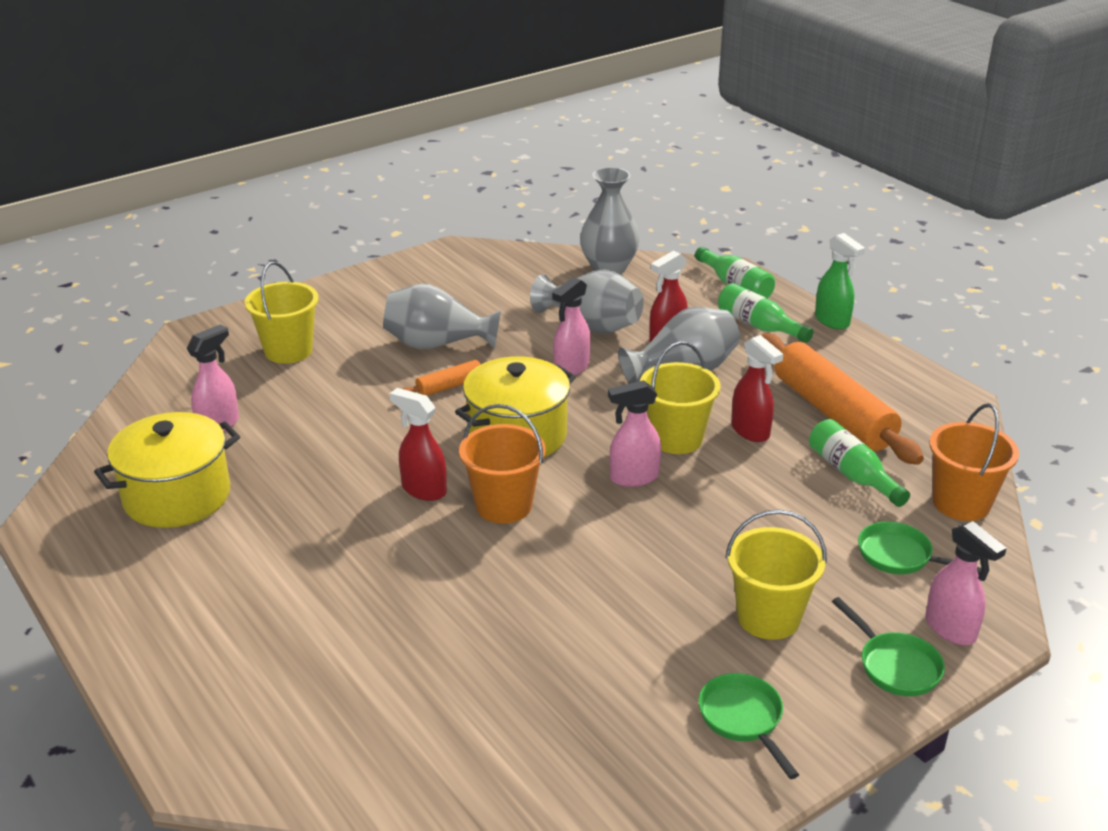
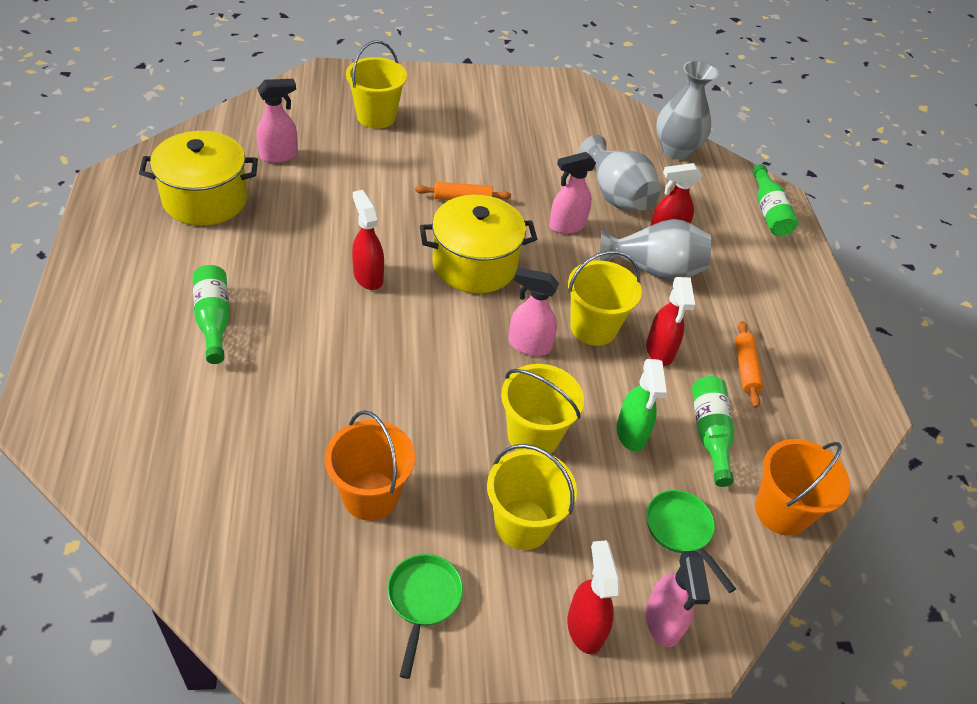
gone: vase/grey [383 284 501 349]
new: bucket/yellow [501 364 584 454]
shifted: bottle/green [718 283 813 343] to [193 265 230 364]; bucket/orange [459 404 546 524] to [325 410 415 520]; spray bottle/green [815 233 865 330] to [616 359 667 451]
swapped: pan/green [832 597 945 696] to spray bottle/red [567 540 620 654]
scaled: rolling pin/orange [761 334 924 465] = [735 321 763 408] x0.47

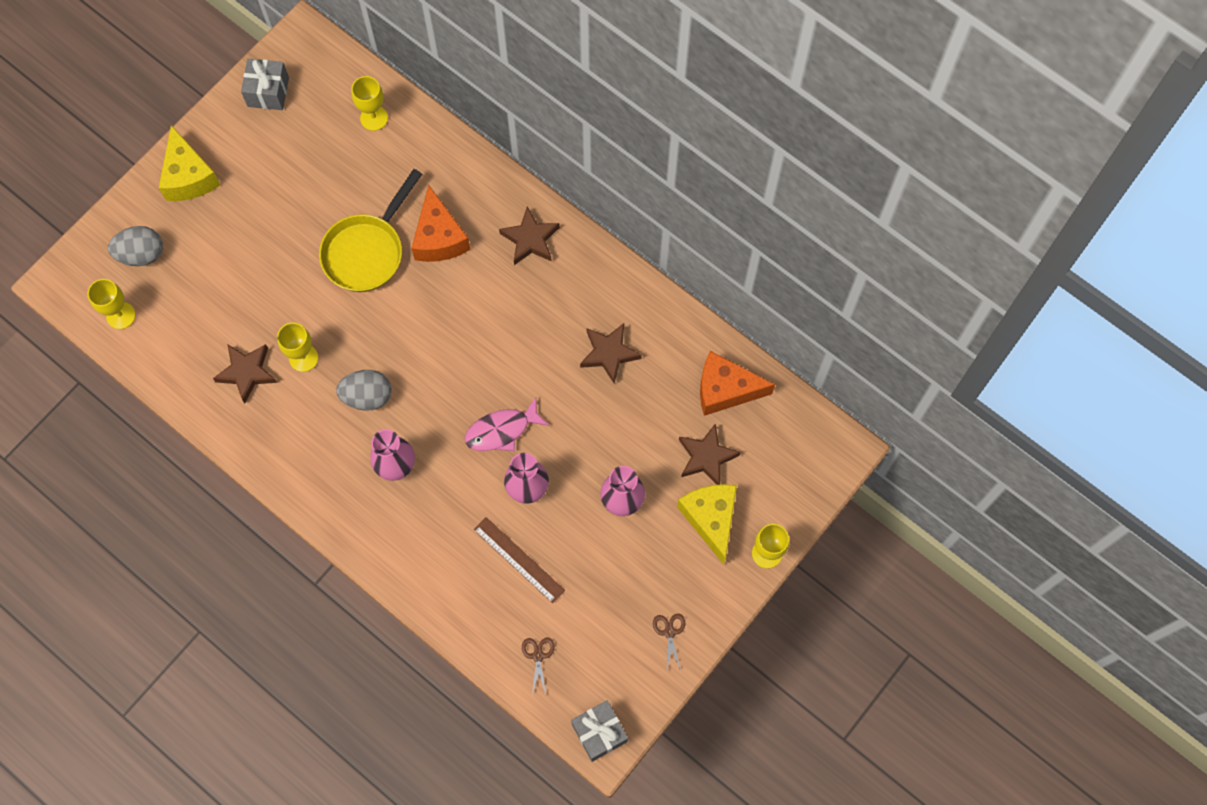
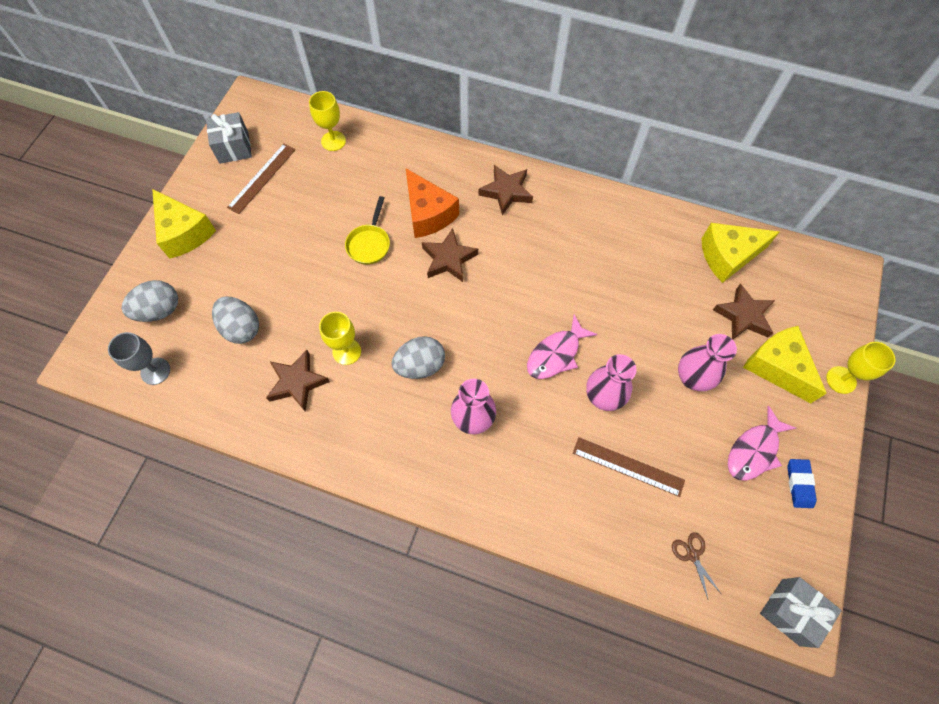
new: egg/grey [212 296 259 344]; ruler/brown [227 144 296 214]; fish/pink [728 405 796 481]
shifted: star/brown [580 323 642 383] to [422 228 478 282]
swapped: scissors/brown [653 614 685 671] to eraser/blue [787 459 817 508]
repainted: goblet/yellow [87 279 135 329] to goblet/grey [108 332 170 385]; cheese/orange [700 351 775 416] to cheese/yellow [701 223 779 283]
scaled: pan/yellow [319 169 422 292] = [345 196 390 265] x0.58

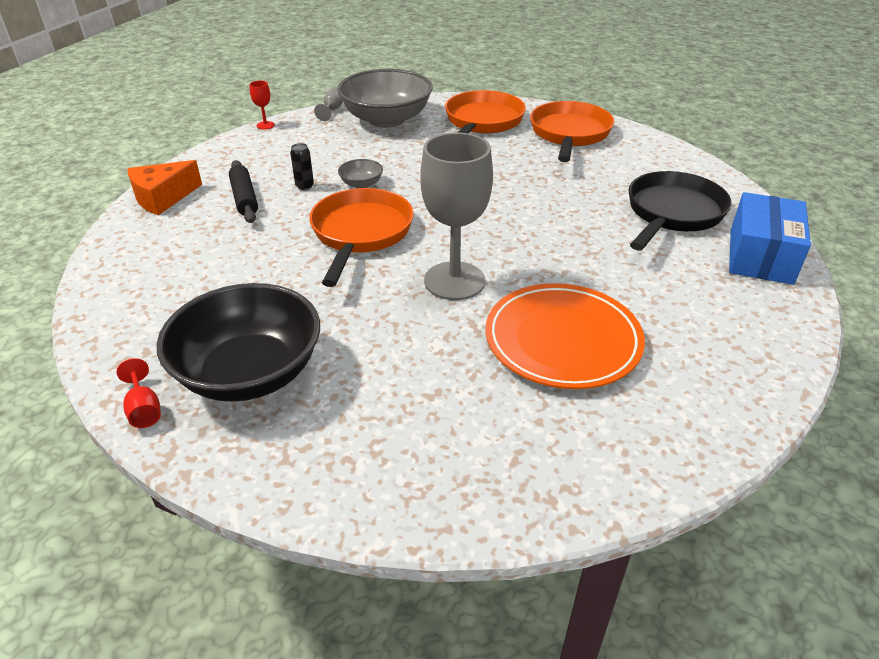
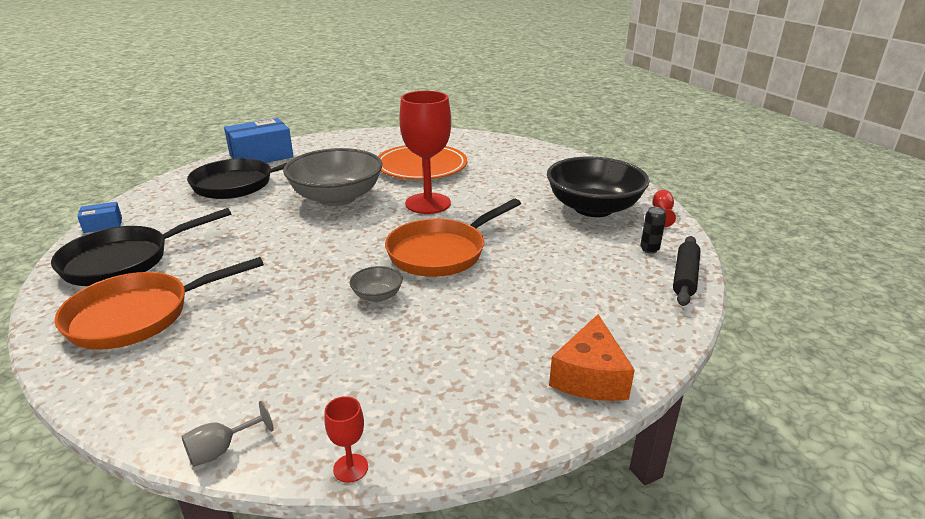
new: box/blue [77 202 122 233]
shifted: bowl/grey [337 69 433 128] to [283 148 382 206]; can/black [290 143 314 190] to [640 207 666 253]; rolling pin/black [229 160 258 223] to [673 236 701 306]
repainted: pan/orange [530 101 614 162] to pan/black [51 208 231 286]; goblet/grey [420 133 493 300] to goblet/red [399 91 451 214]
rotated: cheese/orange [128 160 202 215] = [549 314 635 401] 105 degrees clockwise

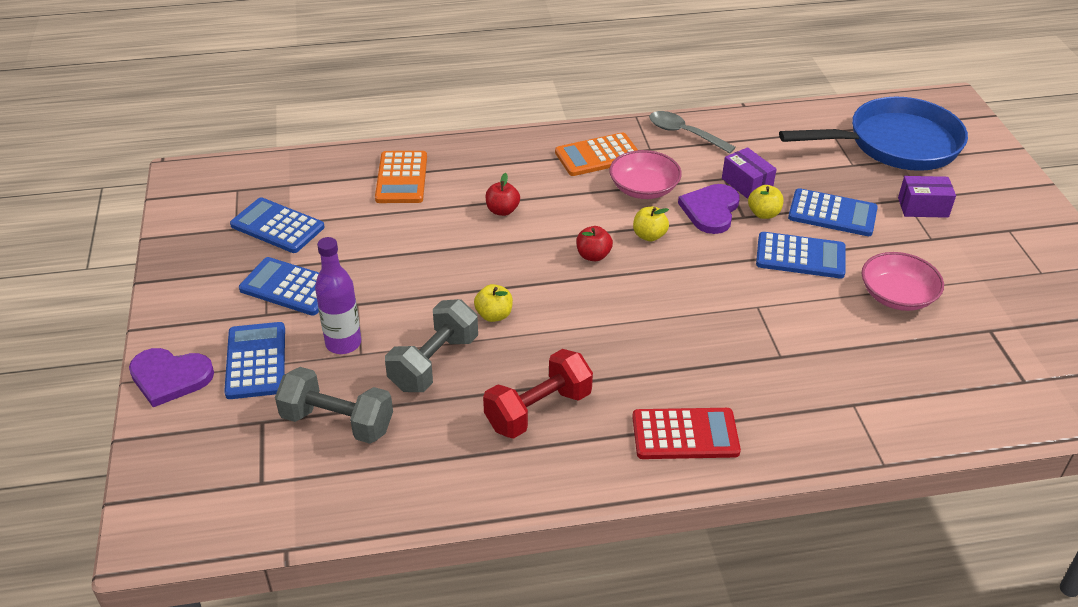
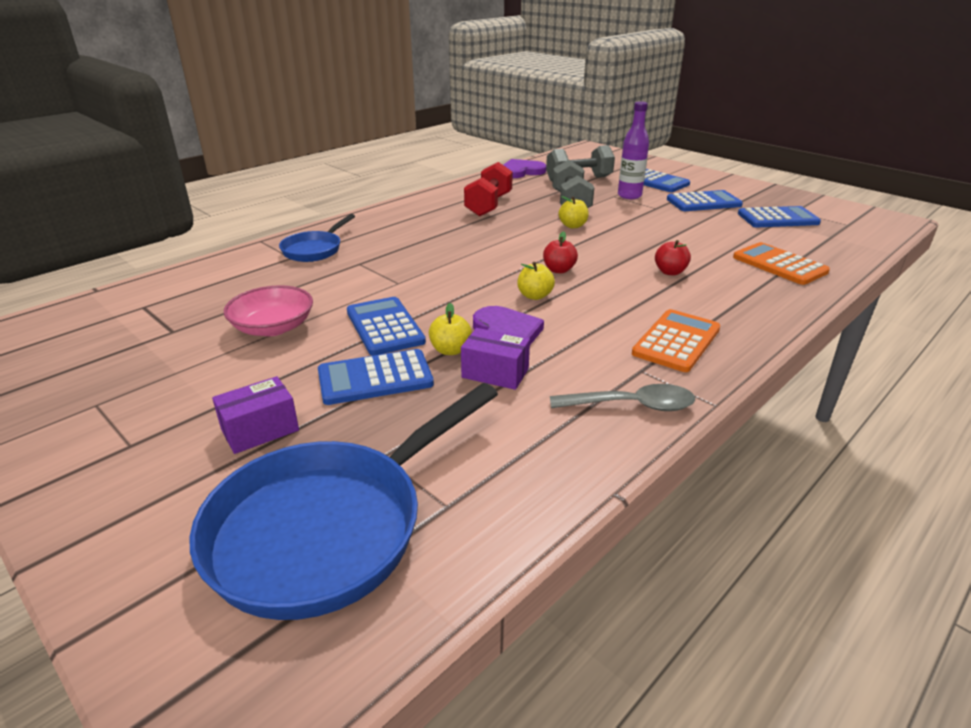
gone: bowl/pink [609 150 682 199]; calculator/red [632 408 741 459]
new: pan/blue [279 214 355 262]
shifted: heart/purple [129 348 214 407] to [503 159 546 178]
rotated: calculator/blue [756 232 846 279] = [347 297 426 356] 90 degrees clockwise

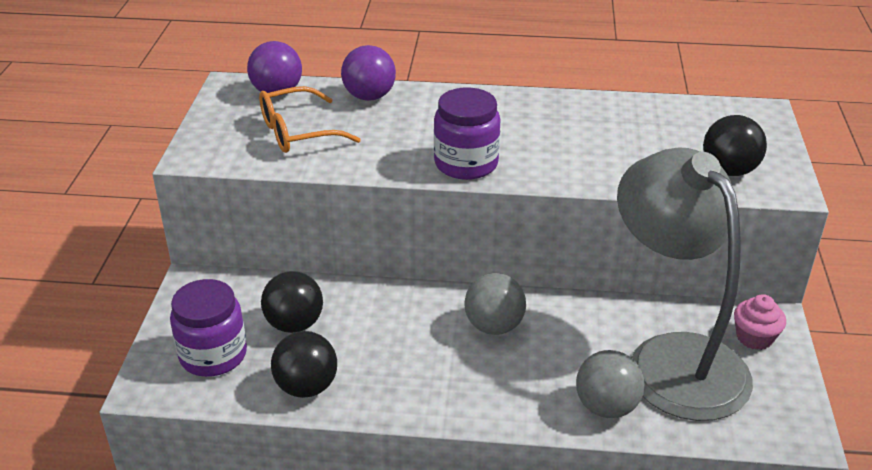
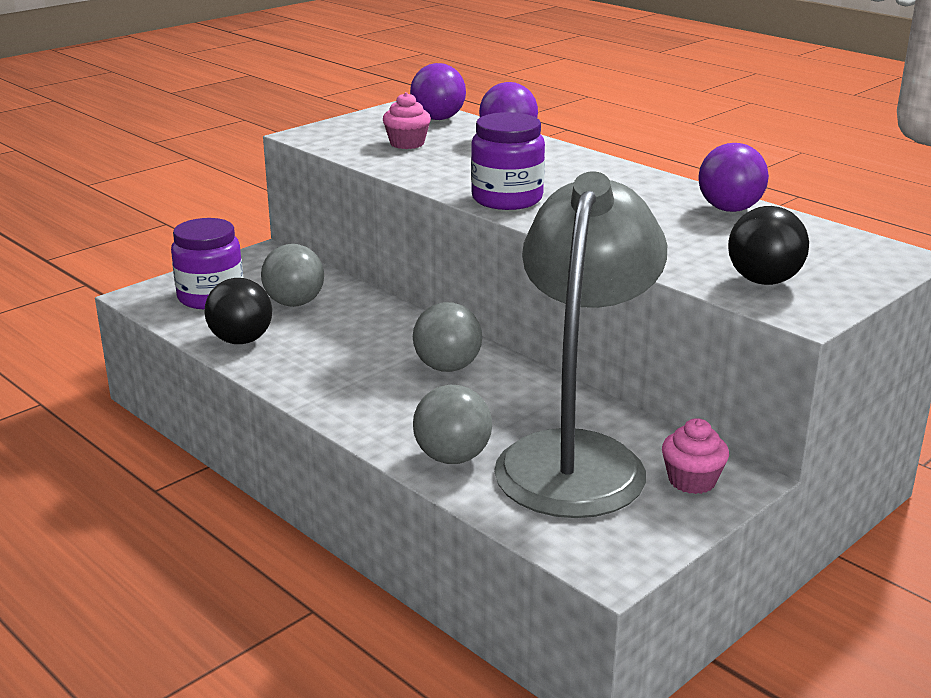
new: ball/purple [698 143 769 212]
swapped: glasses/orange [259 86 361 153] to cupcake/pink [383 92 431 149]
repainted: ball/black [261 271 323 333] to ball/grey [261 244 324 307]

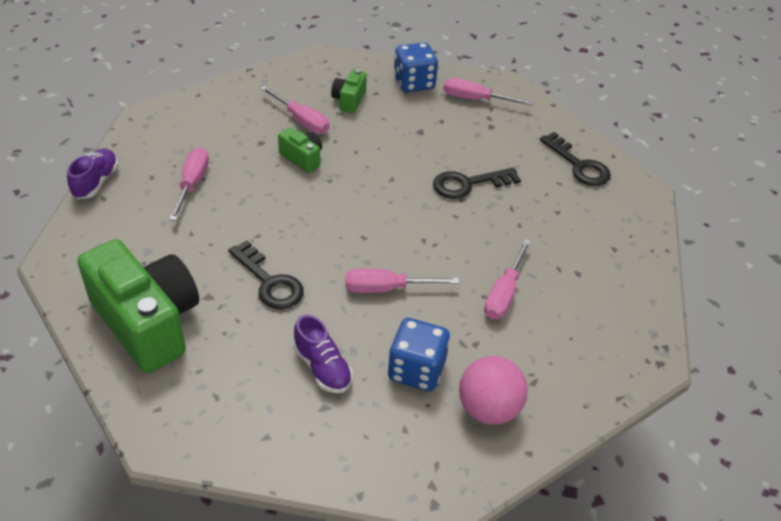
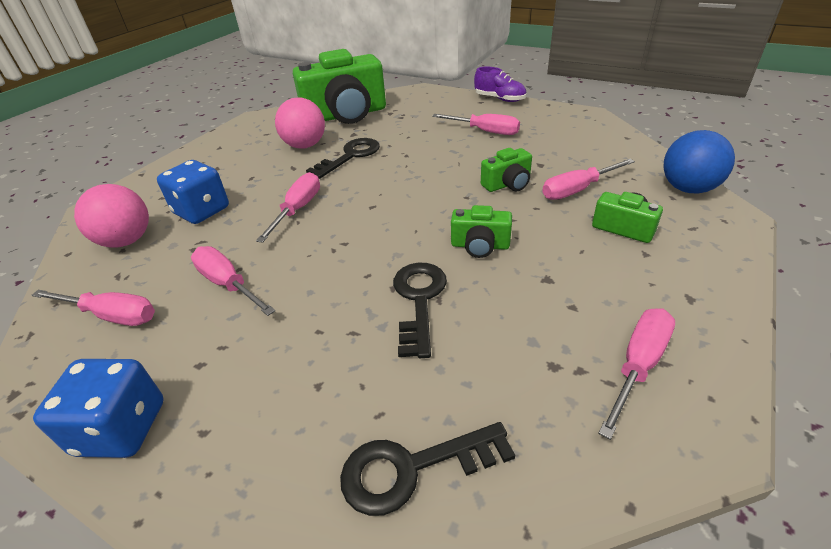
gone: shoe/purple [293 315 353 393]
new: screwdriver/pink [31 290 155 326]; ball/pink [275 97 325 149]; camera/green [451 205 512 258]; ball/blue [664 130 735 193]
shifted: dice/blue [394 43 438 92] to [33 359 164 458]
rotated: key/black [228 240 304 309] = [306 138 380 179] 150 degrees clockwise

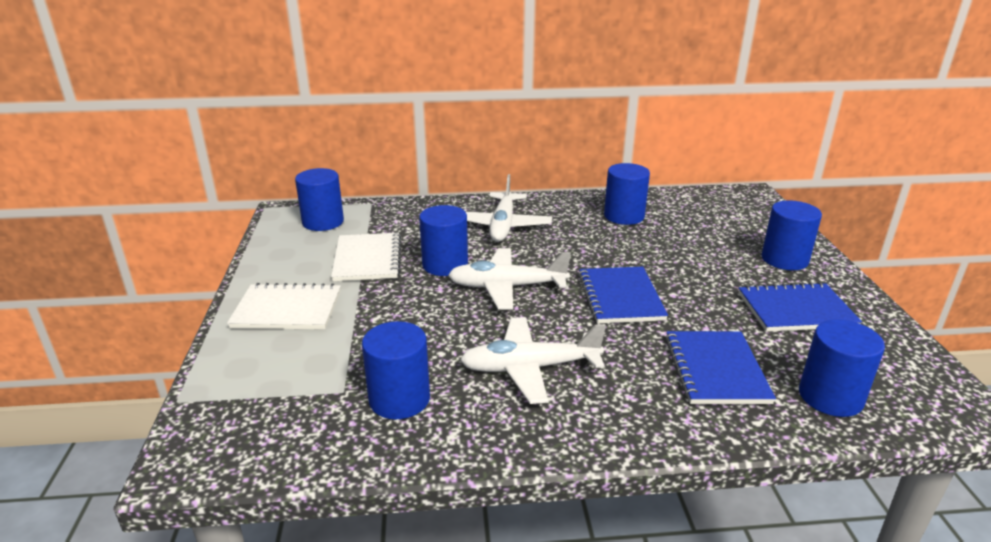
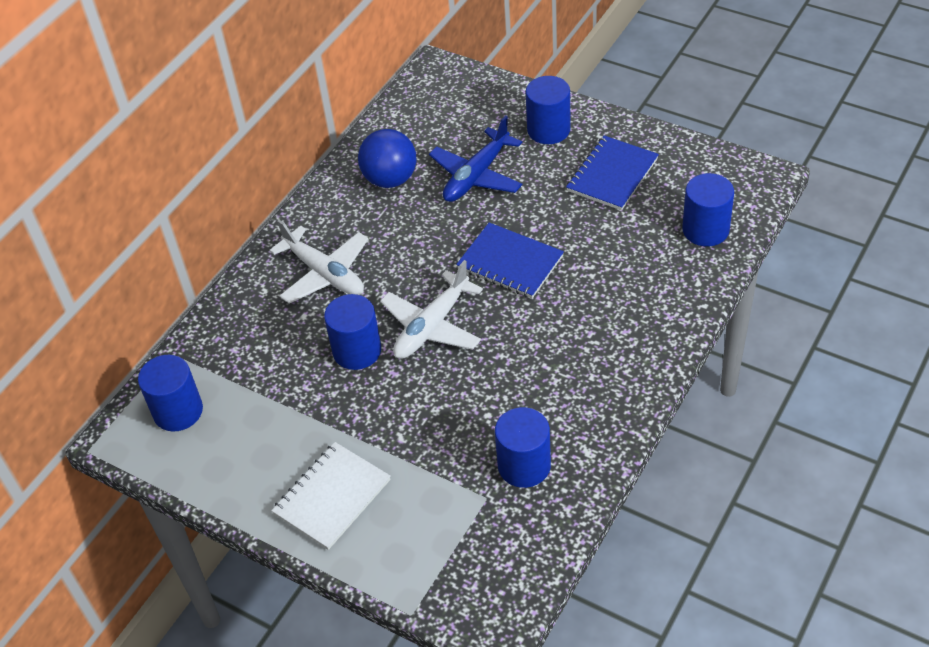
gone: notebook/white [331 233 401 281]; plane/white [460 317 606 404]; notebook/blue [665 331 776 404]
new: plane/blue [429 115 522 202]
swapped: cylinder/blue [604 163 650 225] to ball/blue [358 129 417 188]

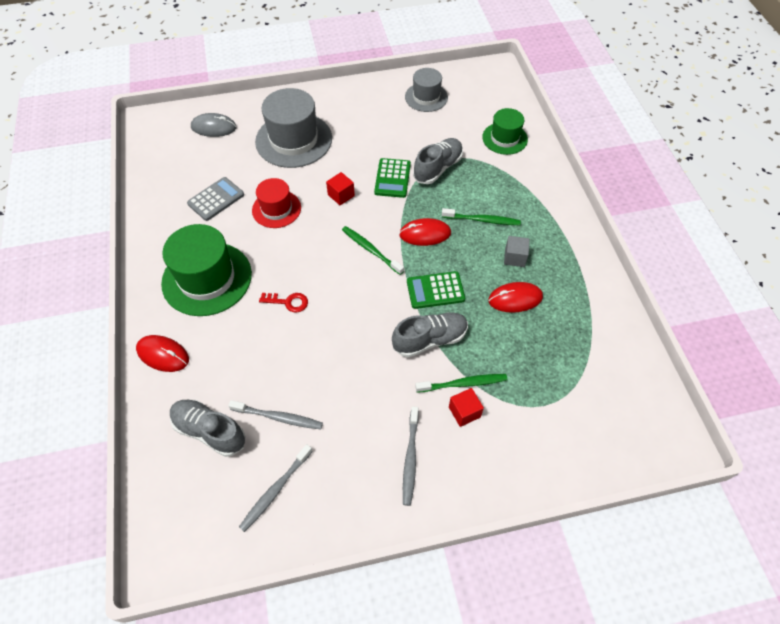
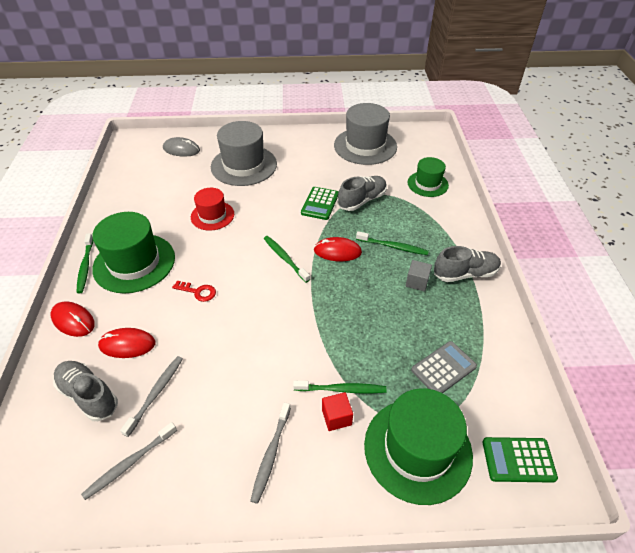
gone: cube/red [326 172 355 205]
new: toothbrush/green [76 233 93 293]; hat/green [364 388 473 505]
shifted: mouse/red [488 282 543 313] to [98 328 155 358]; calculator/grey [187 177 244 221] to [411 341 477 393]; shoe/grey [392 312 468 357] to [434 246 501 282]; calculator/green [407 271 465 309] to [482 437 558 483]
rotated: toothbrush/grey [228 400 323 430] = [120 356 183 437] 90 degrees counterclockwise
scaled: hat/grey [405 68 448 112] = [334 103 397 165] x1.69

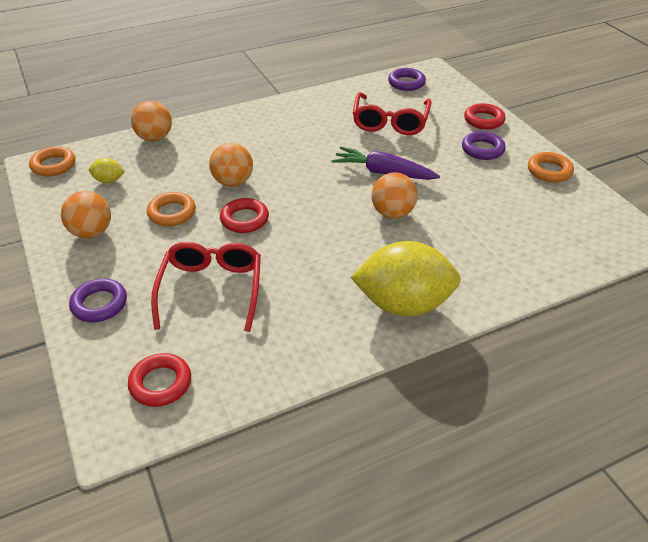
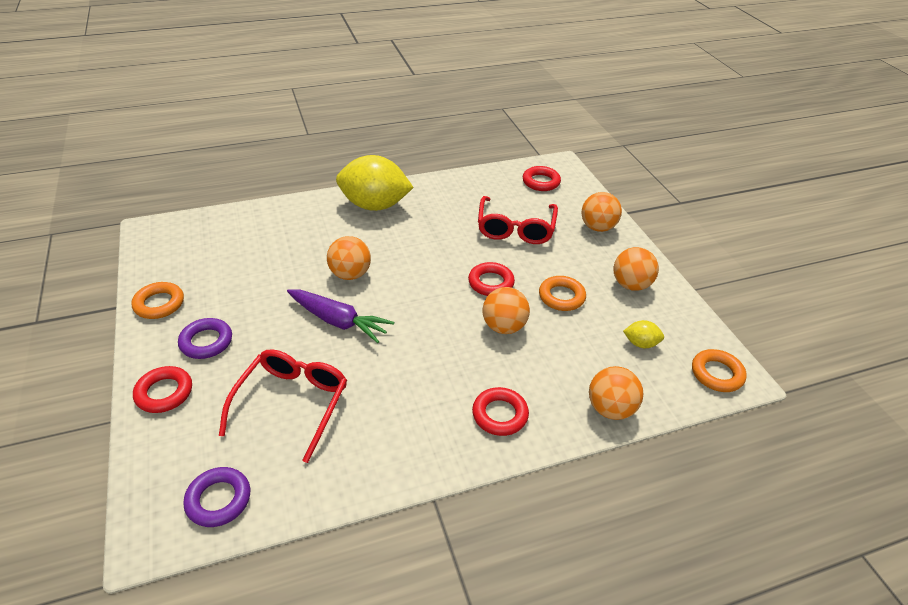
new: ring/red [472 387 529 436]
swapped: ring/purple [69 279 127 322] to ball/orange [581 192 622 232]

